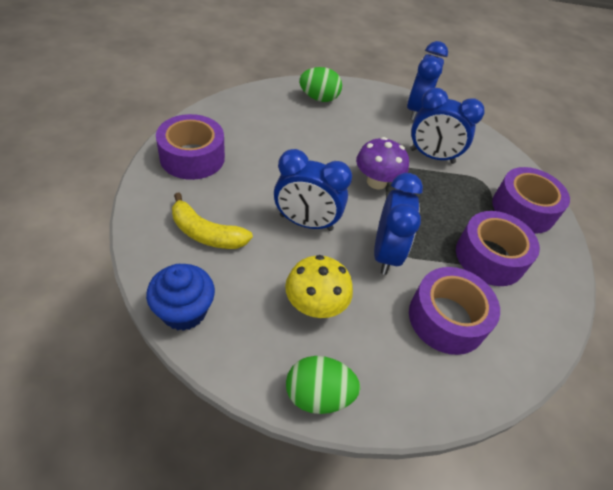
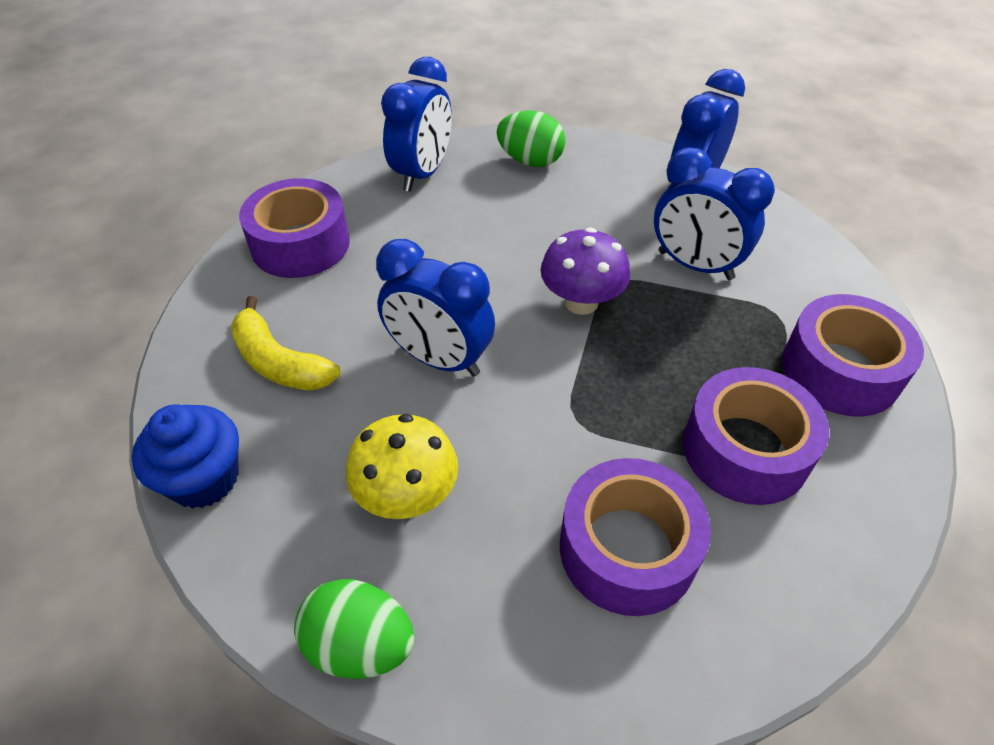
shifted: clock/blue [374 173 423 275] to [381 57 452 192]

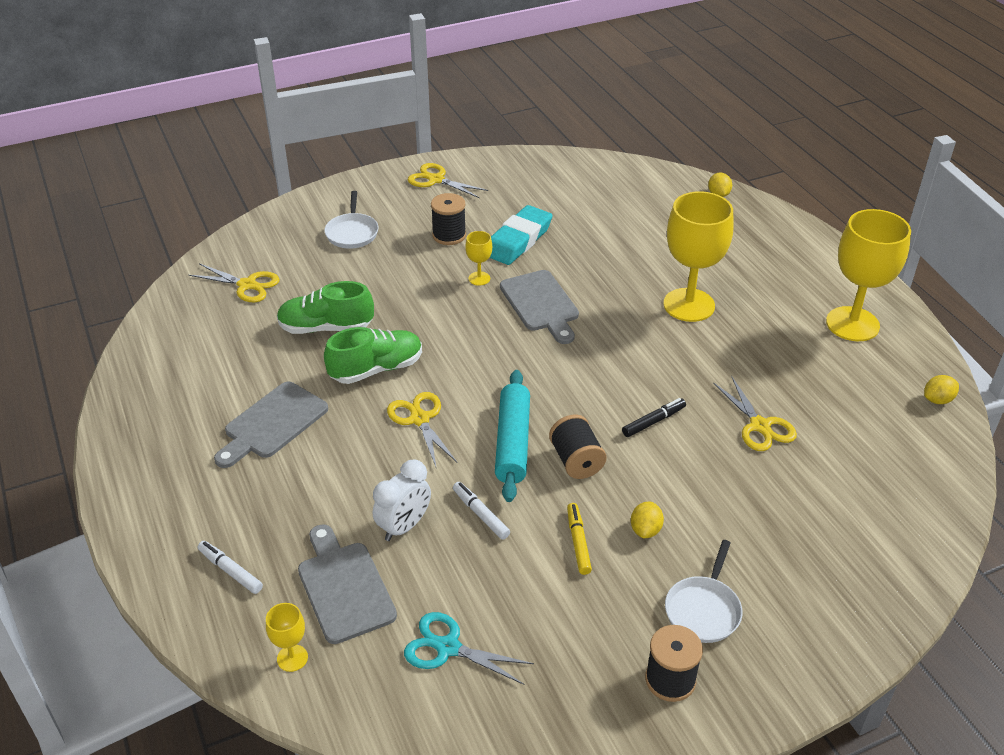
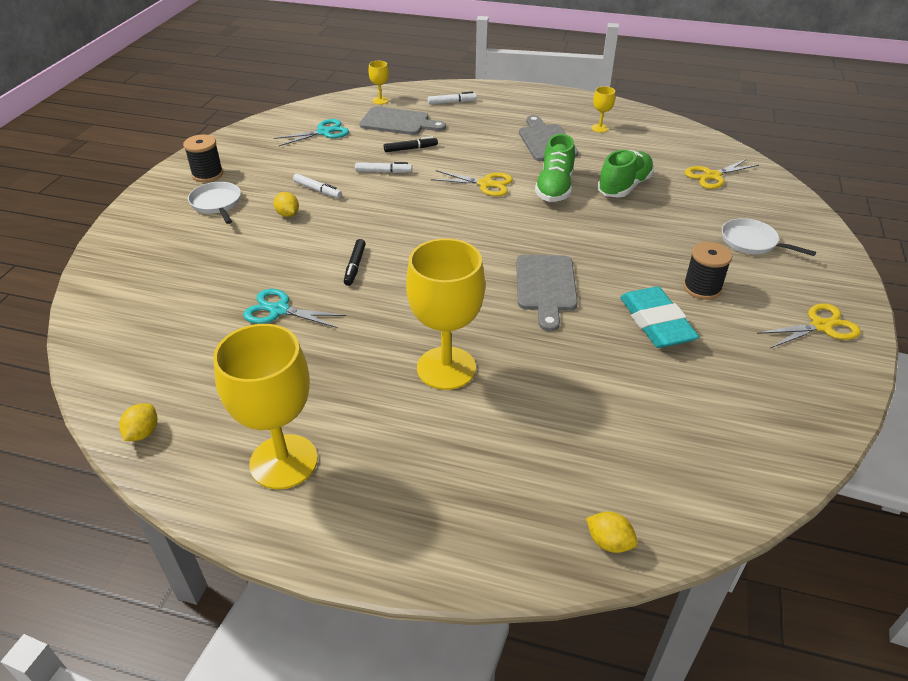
gone: rolling pin/turquoise [495 370 530 502]; spool/black [549 414 607 479]
shifted: goblet/yellow [465 231 492 286] to [591 86 615 133]
swapped: clock/white [373 459 431 541] to marker/black [384 136 438 152]
repainted: scissors/yellow [713 377 797 451] to scissors/turquoise [243 289 346 328]; marker/yellow [567 503 592 575] to marker/white [293 174 342 198]
rotated: cutting board/grey [500 270 579 344] = [516 255 578 331] 105 degrees counterclockwise

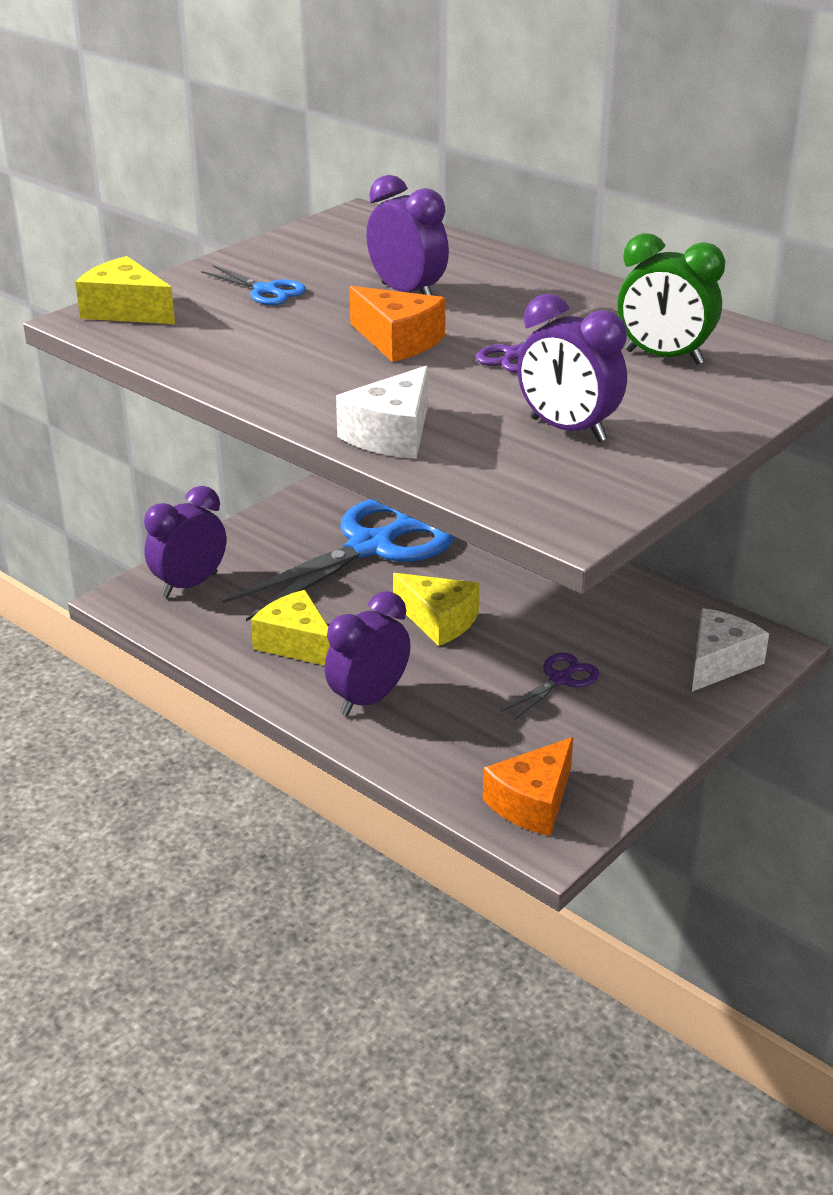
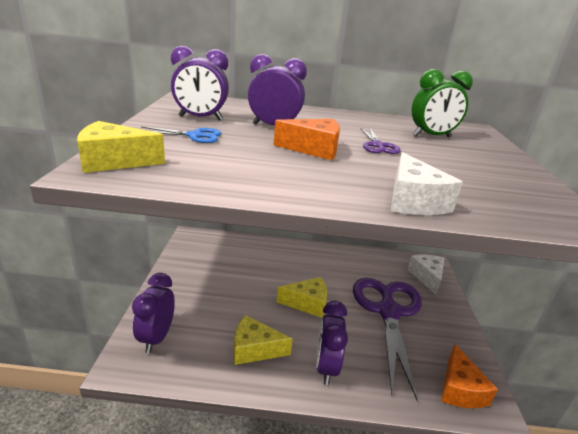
gone: scissors/blue [223 499 455 621]
shifted: clock/purple [517 294 627 442] to [171 46 229 120]
scaled: scissors/purple [501 653 599 720] = [353 278 422 401] x2.39

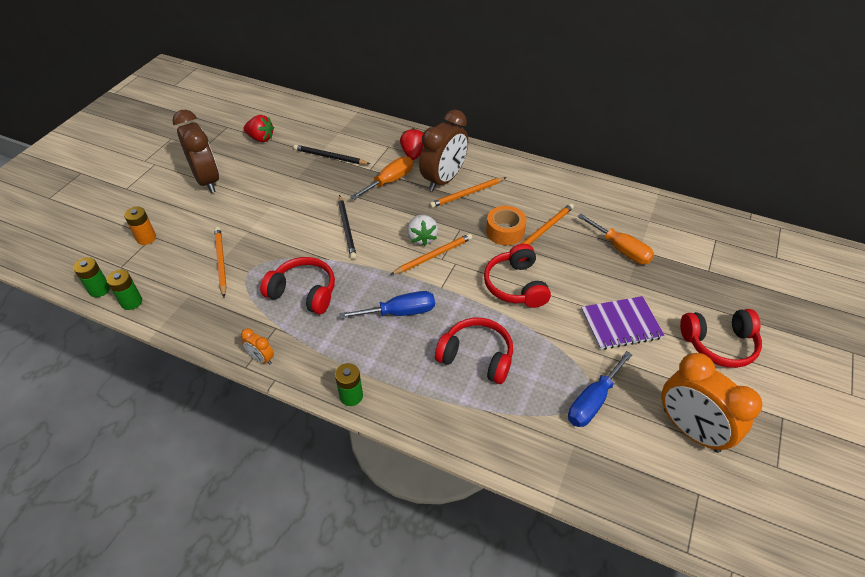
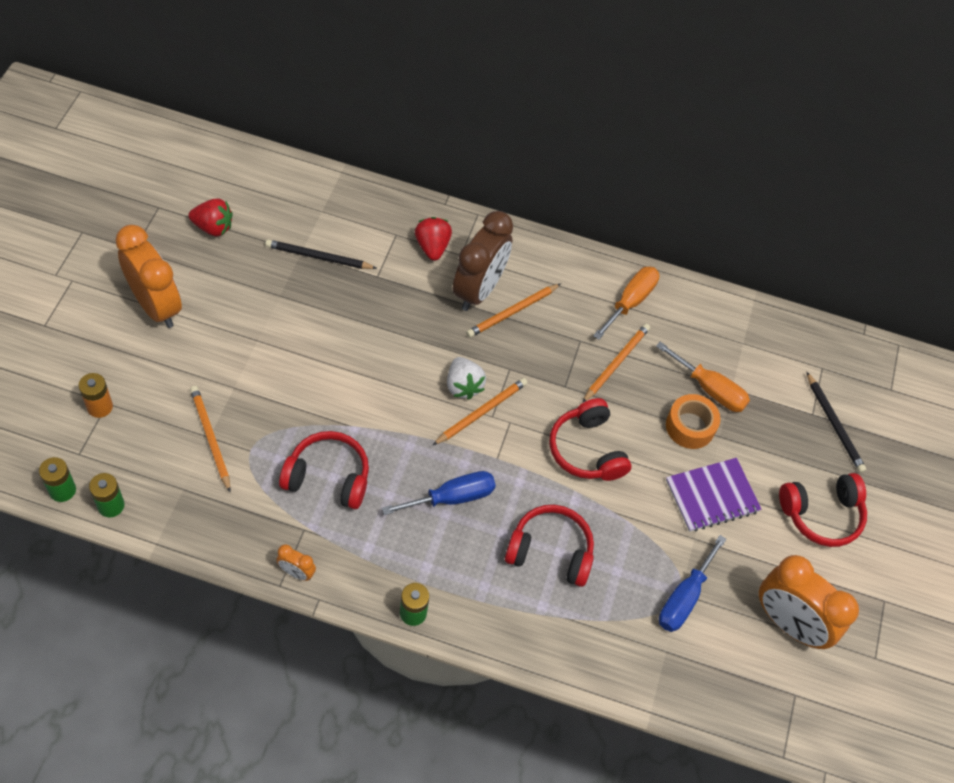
shifted: screwdriver/orange [350 156 413 200] to [593 266 659 340]; tape/orange [486 206 526 245] to [666 394 720 449]; pencil/black [338 195 357 259] to [807 372 866 473]
repainted: clock/brown [172 110 219 193] to clock/orange [115 225 182 328]

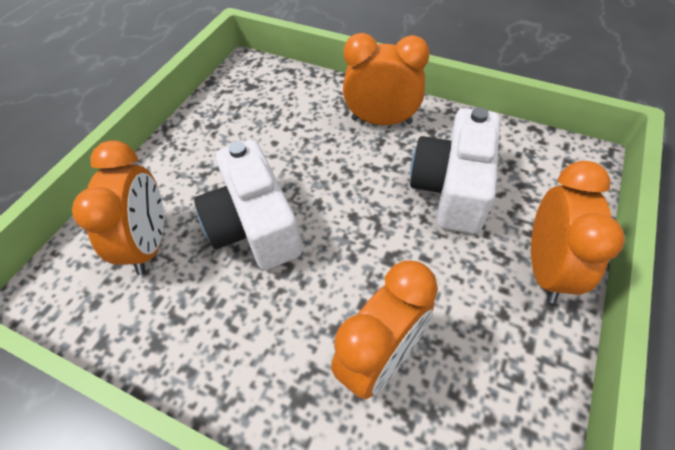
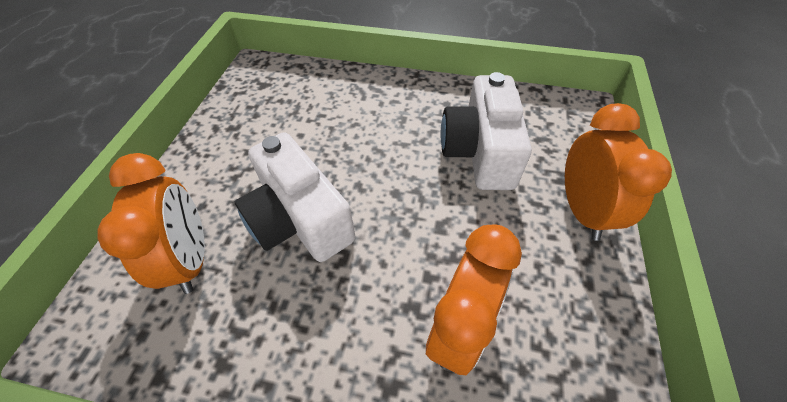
gone: clock/orange [343 33 430 125]

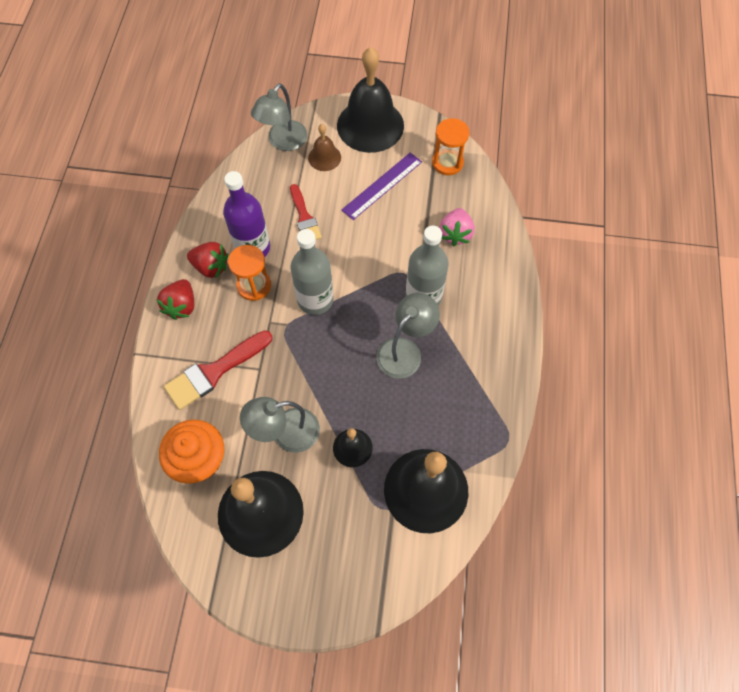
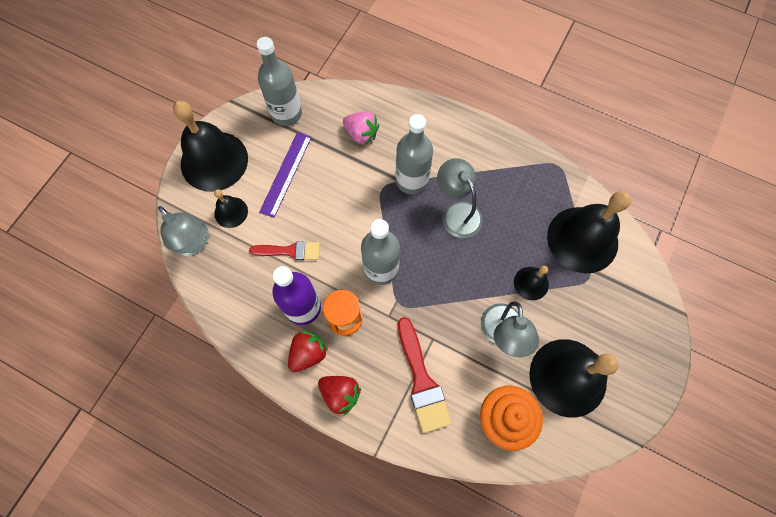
swapped: hourglass/orange [432 118 469 175] to bottle/grey [257 37 302 126]
repainted: bell/brown [308 124 341 171] to bell/black [214 189 248 228]
rotated: ruler/purple [342 152 422 220] = [259 132 312 218] 45 degrees clockwise

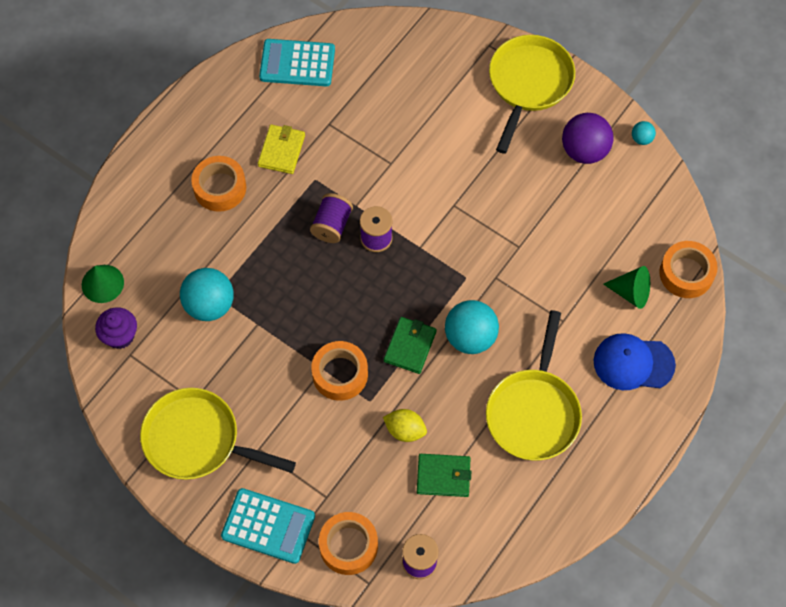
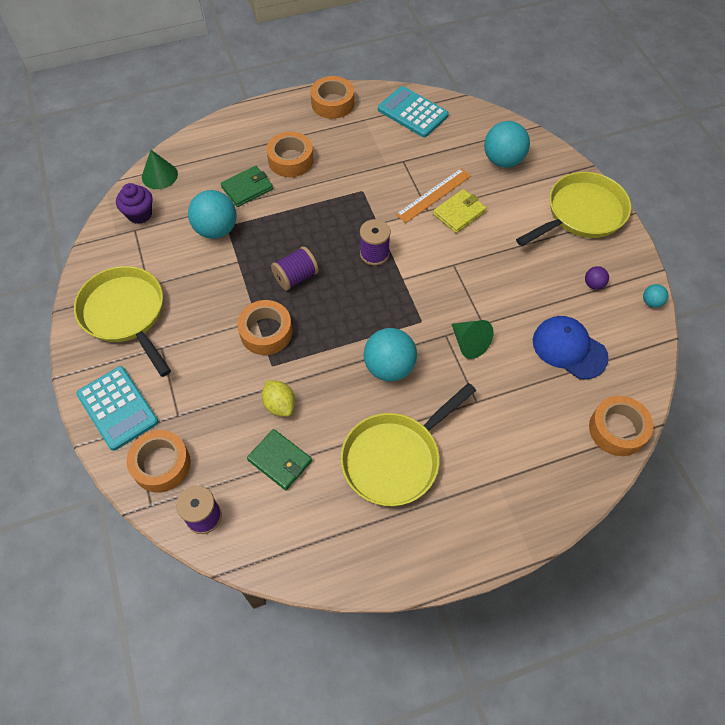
new: tape/orange [311 76 354 119]; ruler/orange [396 168 471 223]; ball/turquoise [484 121 530 168]
shifted: wallet/green [384 317 437 374] to [221 166 273 207]; spool/purple [310 193 353 243] to [271 246 319 291]; wallet/yellow [258 124 305 174] to [433 189 487 233]; cone/green [603 266 650 309] to [452 320 493 359]; cap/blue [594 333 676 390] to [533 316 609 380]
scaled: ball/purple [562 113 613 164] = [585 266 609 290] x0.47

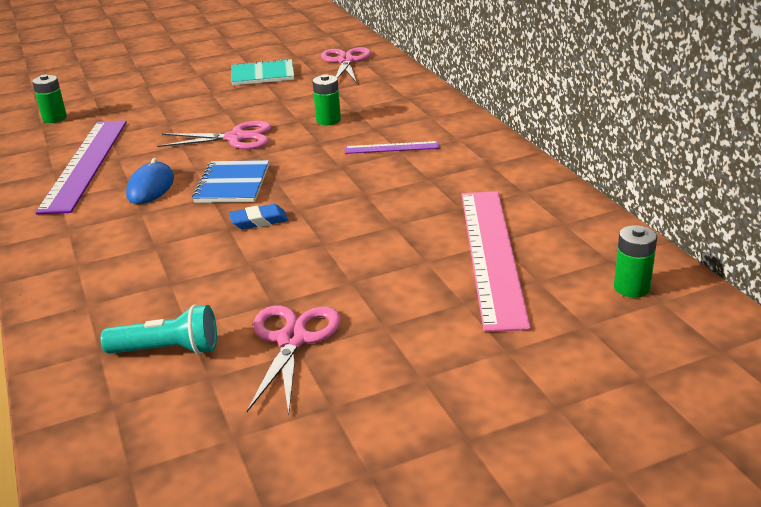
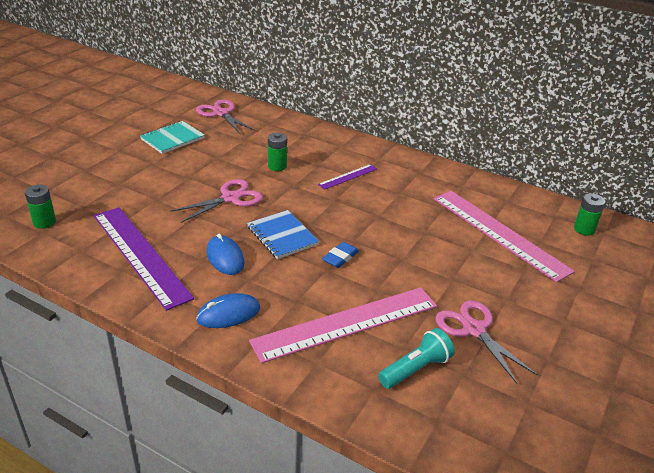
new: mouse/blue [196 293 260 328]; ruler/pink [249 287 437 363]

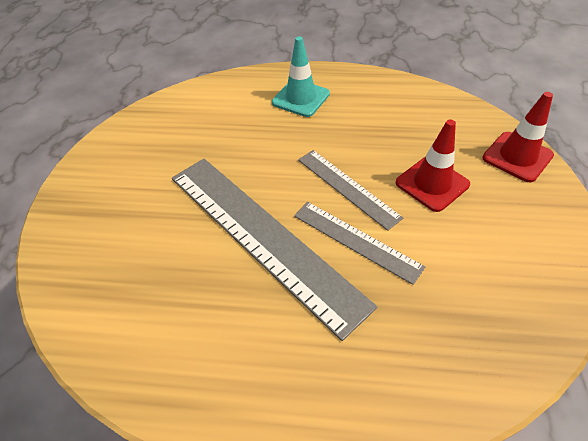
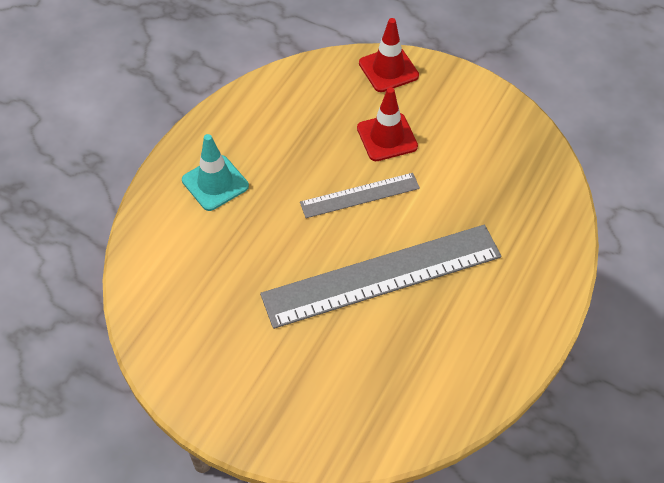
gone: ruler/grey [294 202 425 285]

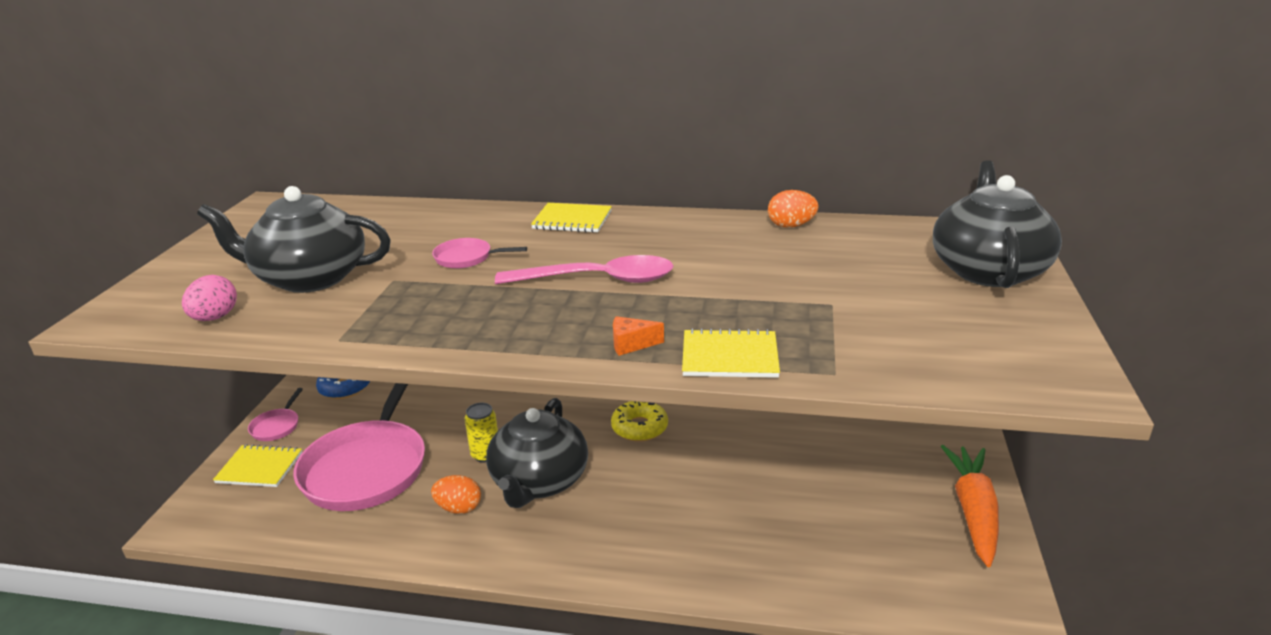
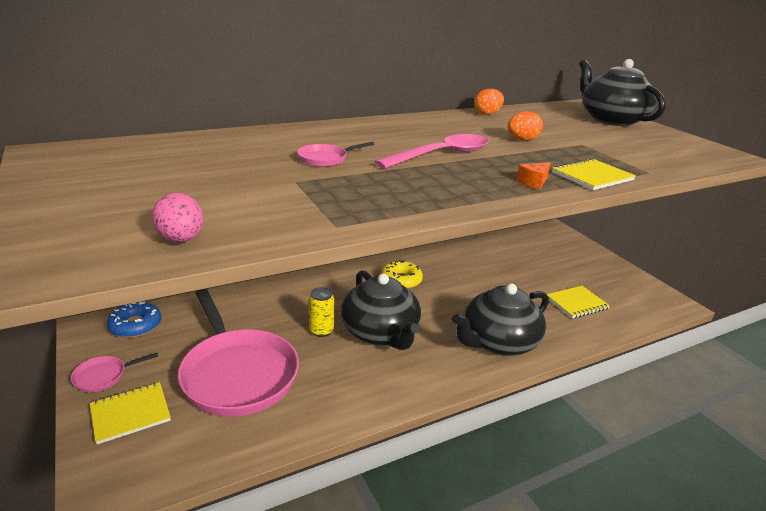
gone: carrot/orange [941 445 999 567]
shifted: teapot/black [197 186 391 293] to [452 283 549 356]; egg/orange [431 475 481 514] to [507 111 543 141]; notebook/yellow [531 203 612 233] to [547 286 610 318]
rotated: pan/pink [248 388 303 441] = [71 353 158 392] 90 degrees clockwise

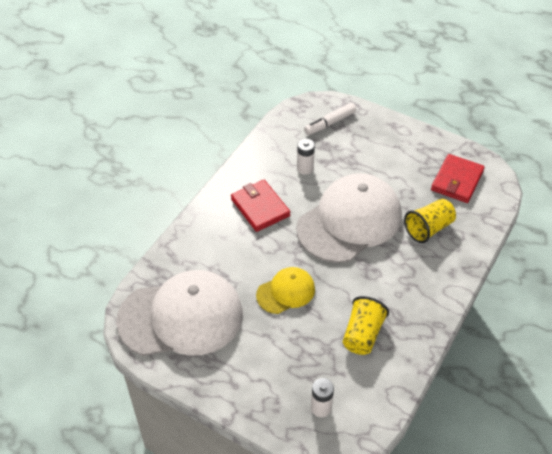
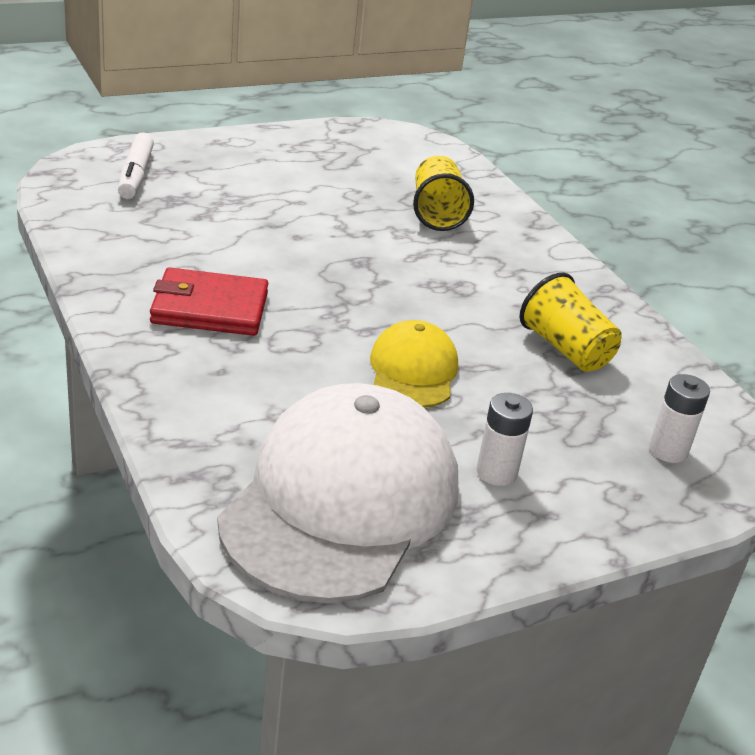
gone: cap/white [296 173 402 263]; wallet/red [431 154 485 203]
shifted: battery/white [297 139 315 175] to [476 393 533 486]

